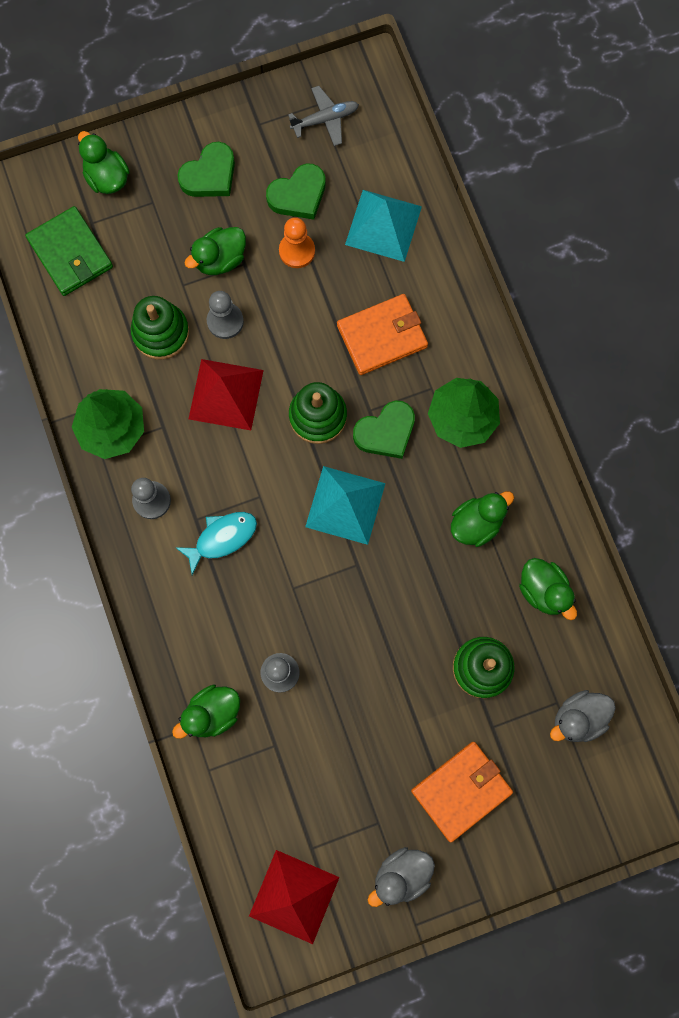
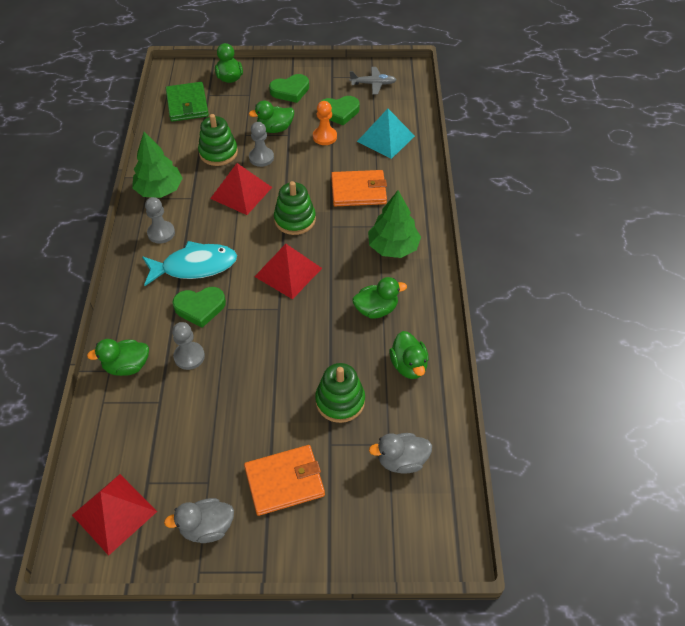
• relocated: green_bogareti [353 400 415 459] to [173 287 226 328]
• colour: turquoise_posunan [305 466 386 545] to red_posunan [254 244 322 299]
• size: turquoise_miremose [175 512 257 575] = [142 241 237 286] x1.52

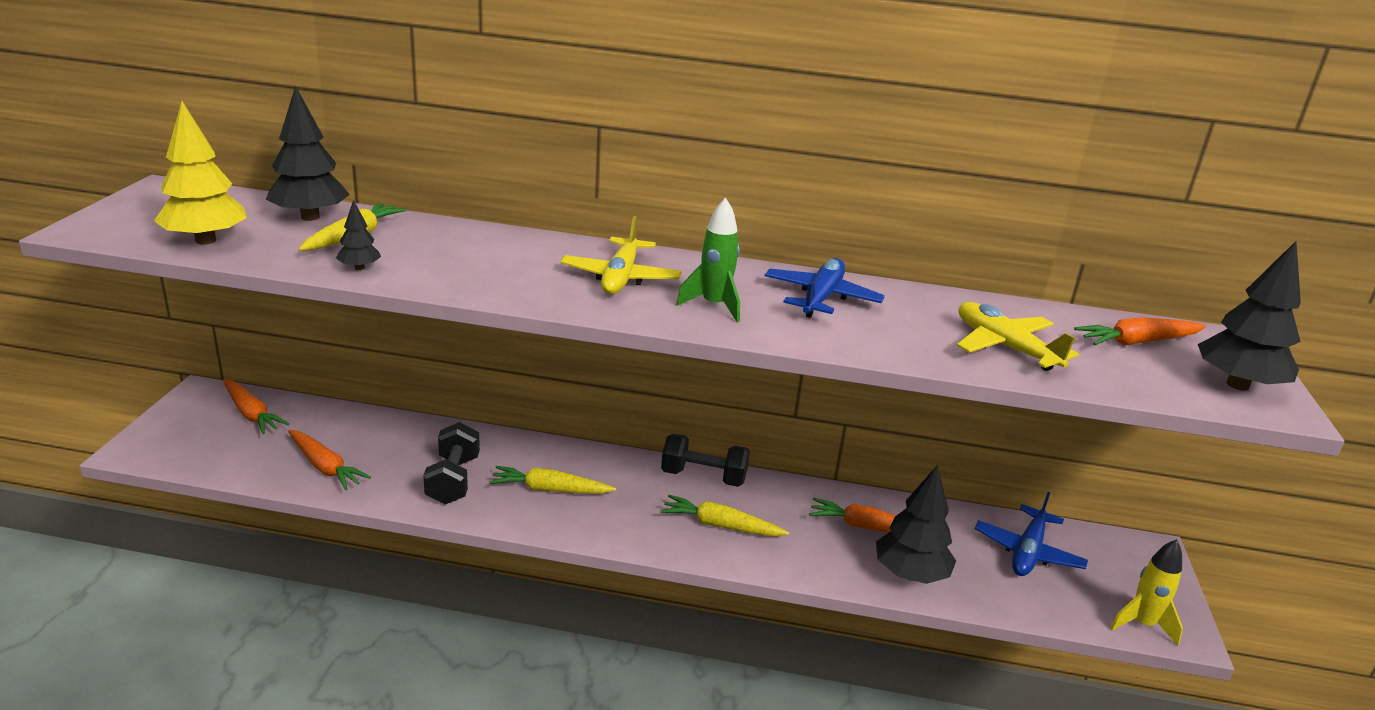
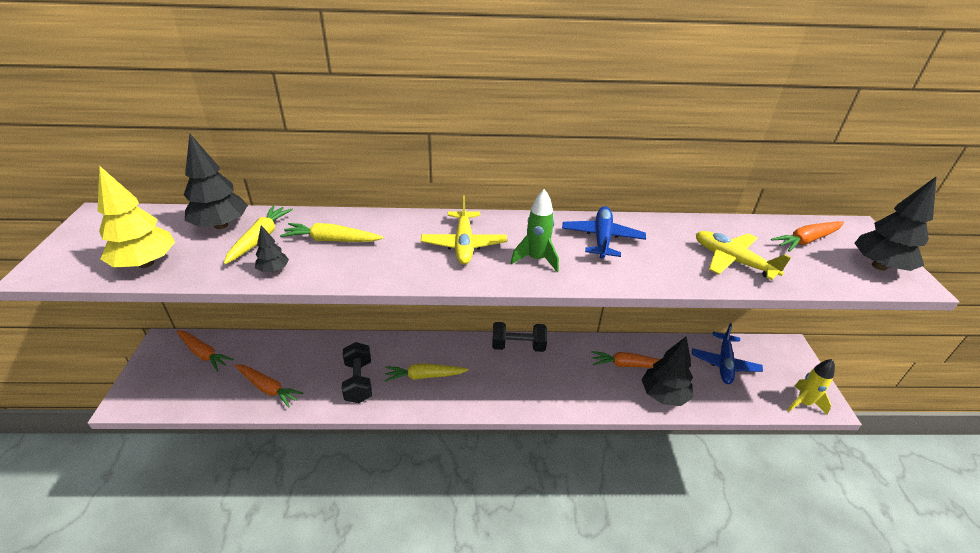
• relocated: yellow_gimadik [661 495 789 536] to [280 223 384 242]

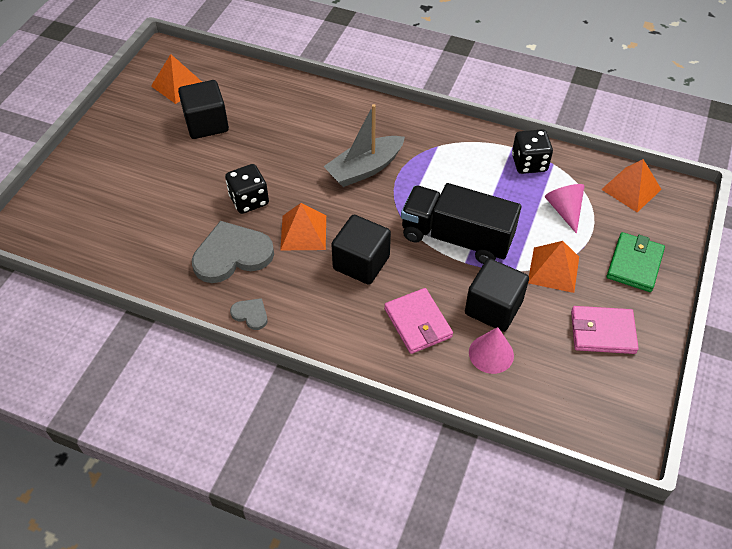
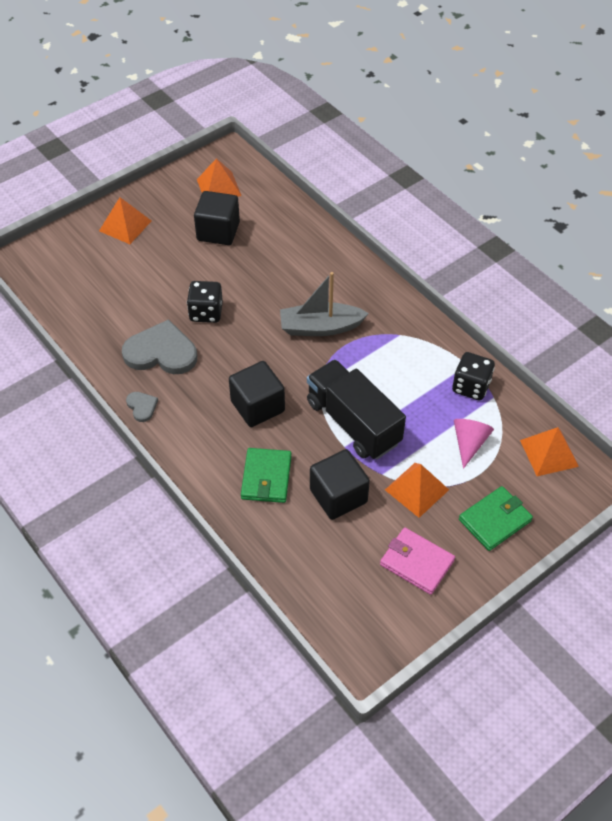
• relocated: orange_posunan [280 203 326 250] to [99 197 151 244]
• colour: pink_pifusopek [384 288 453 354] to green_pifusopek [241 448 292 503]
• missing: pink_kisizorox [469 327 514 374]

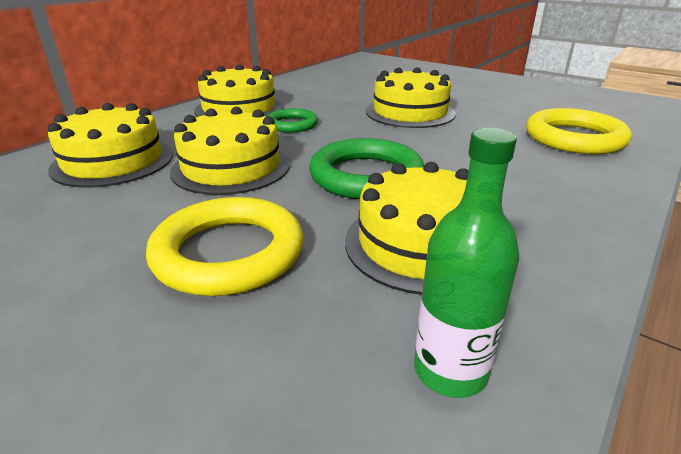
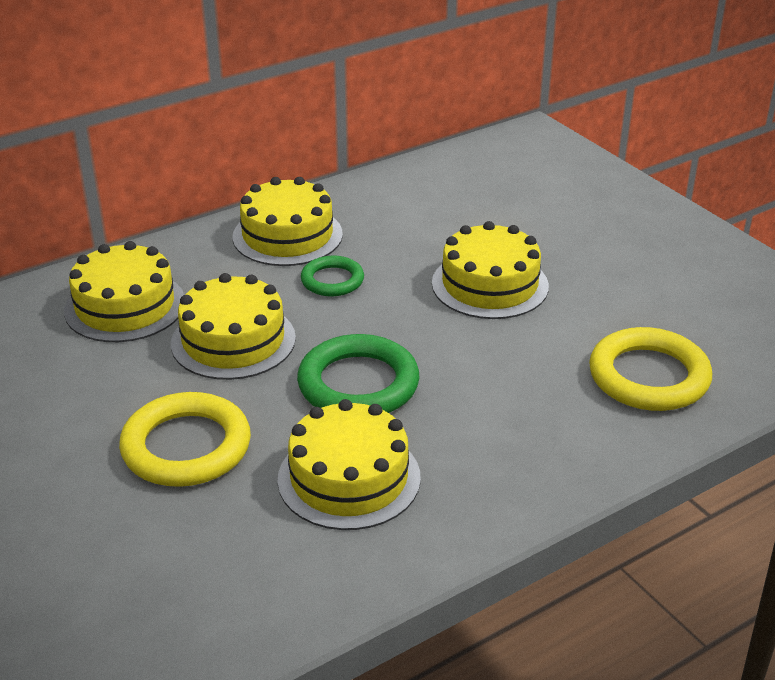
• missing: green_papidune [414 128 519 398]

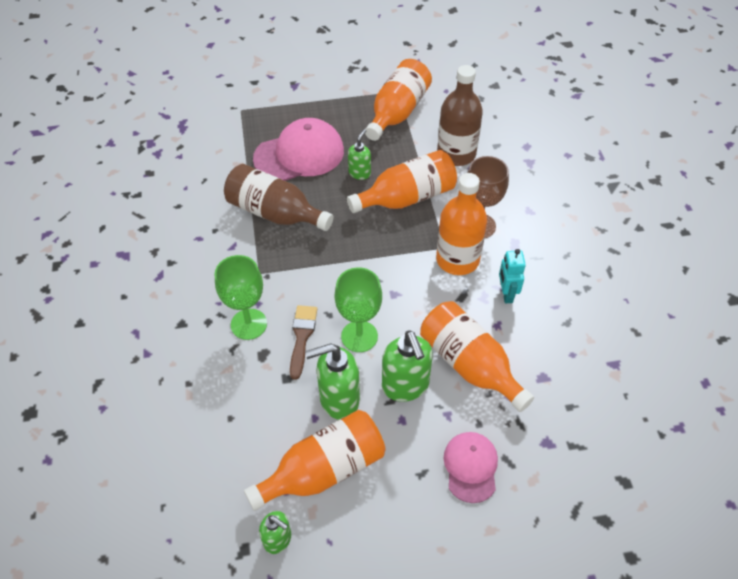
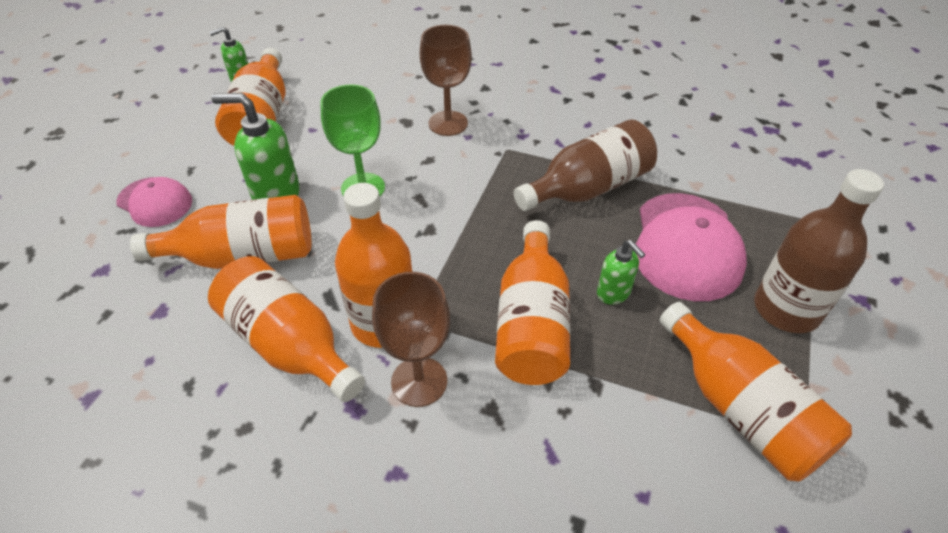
• relocated: brown_papidune [437 65 483 166] to [754 169 884 333]
• exchanged: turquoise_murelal [499 249 526 303] to orange_papidune [208 256 365 402]
• colour: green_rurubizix [215 255 267 340] to brown_rurubizix [420 25 472 136]
• missing: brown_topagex [290 305 317 380]
• missing: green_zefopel [305 343 360 420]

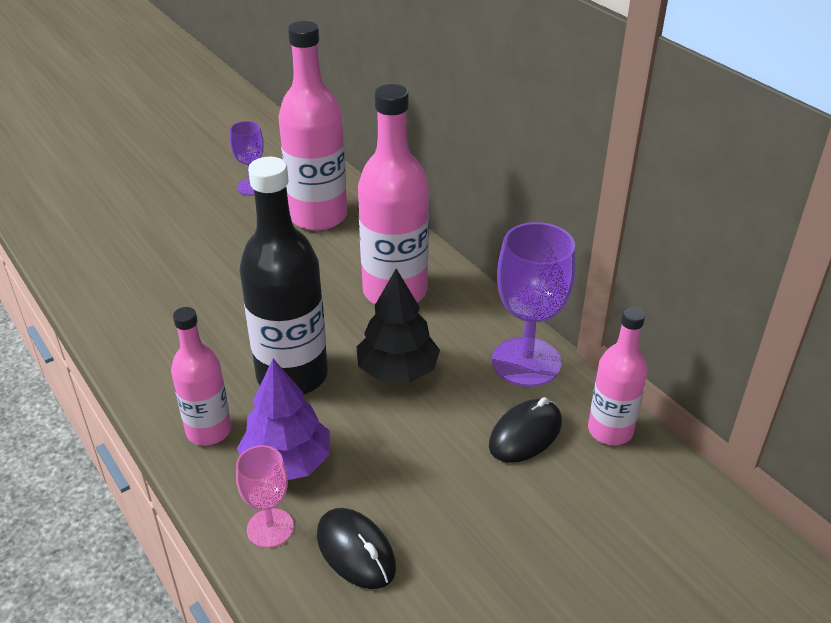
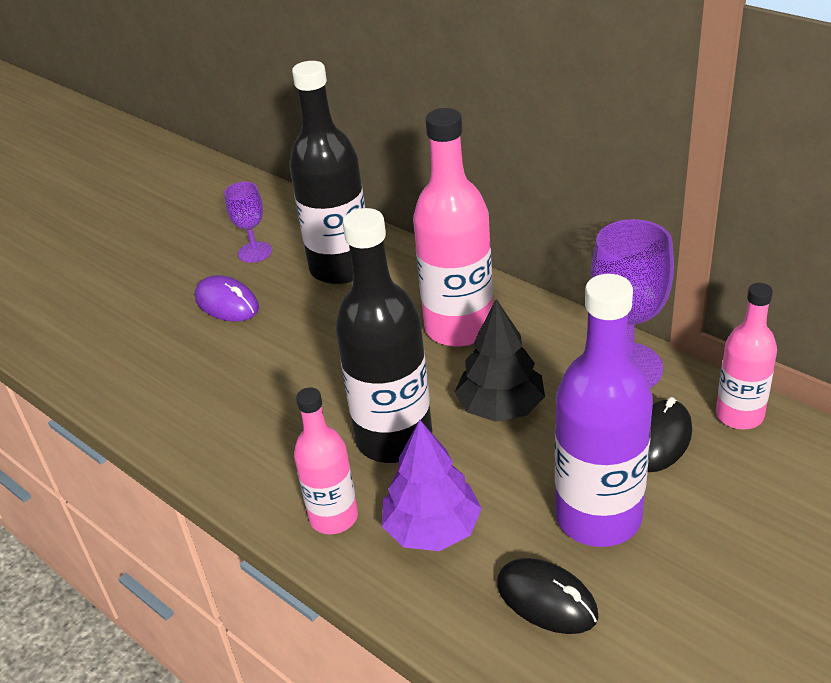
• colour: pink_papidune [279 21 347 231] to black_papidune [289 61 365 284]
• missing: pink_rurubizix [236 445 294 548]
• appeared: purple_papidune [555 274 653 547]
• appeared: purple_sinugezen [195 275 259 321]

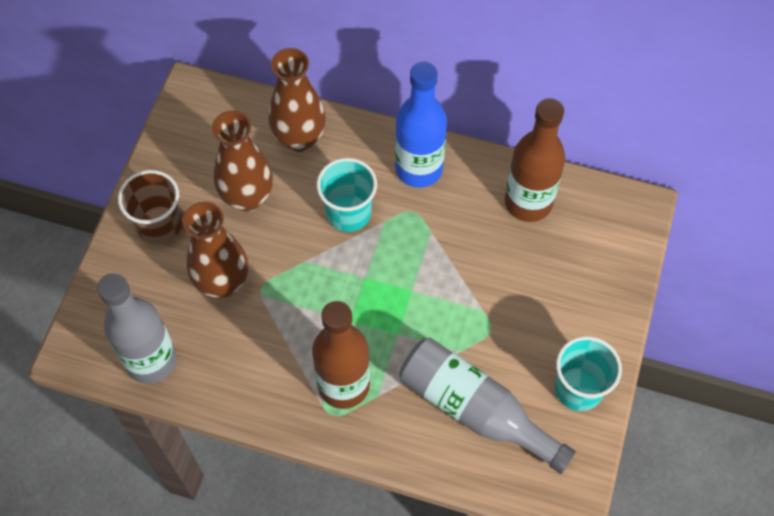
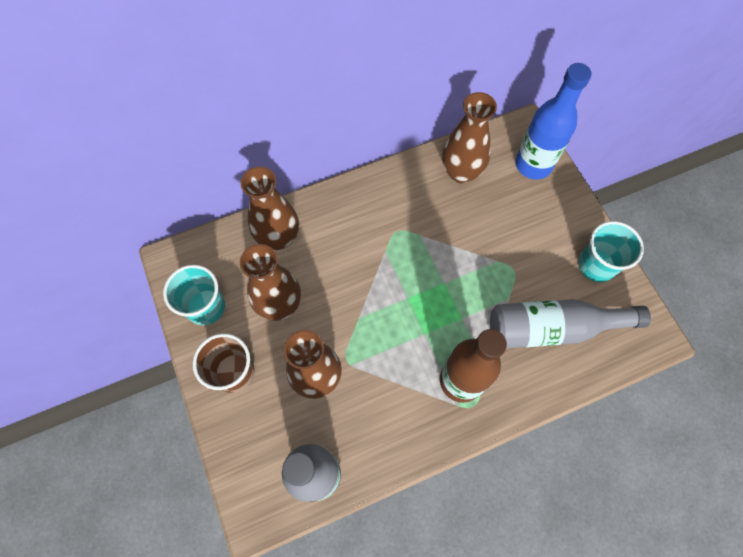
• relocated: blue_papidune [395 61 447 188] to [515 63 591 180]
• exchanged: brown_papidune [505 98 565 222] to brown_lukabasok [442 92 497 183]
• relocated: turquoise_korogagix [317 158 377 232] to [163 265 225 325]

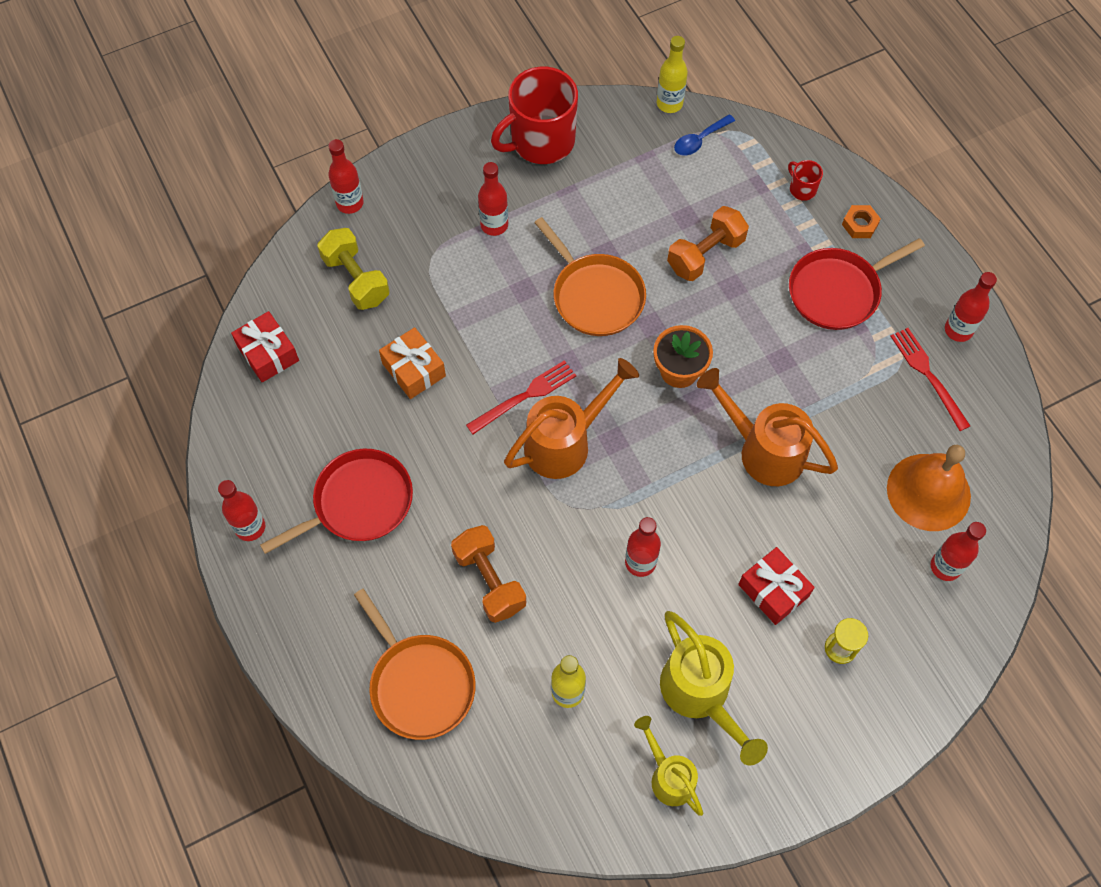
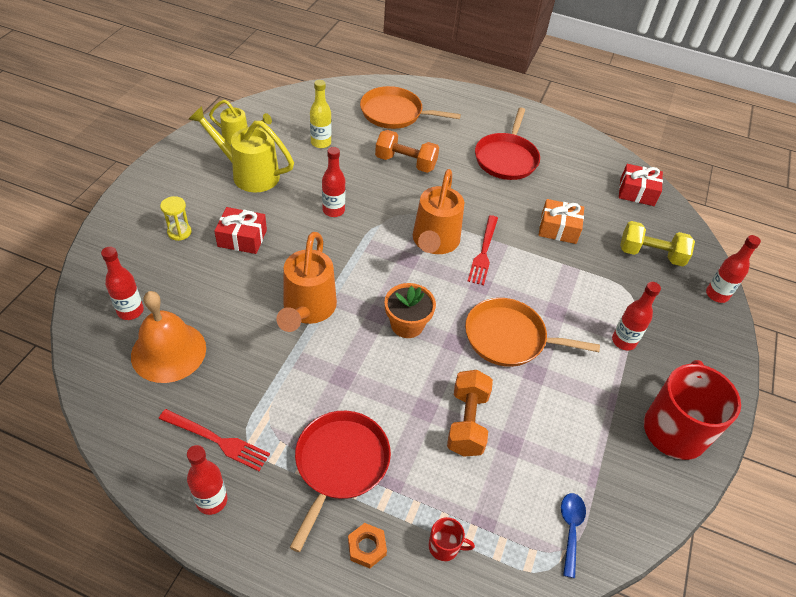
• missing: yellow_papidune [657 36 688 113]
• spun: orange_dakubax [697 368 838 486] = [276 232 337 332] 105 degrees clockwise
• missing: red_papidune [218 480 265 541]

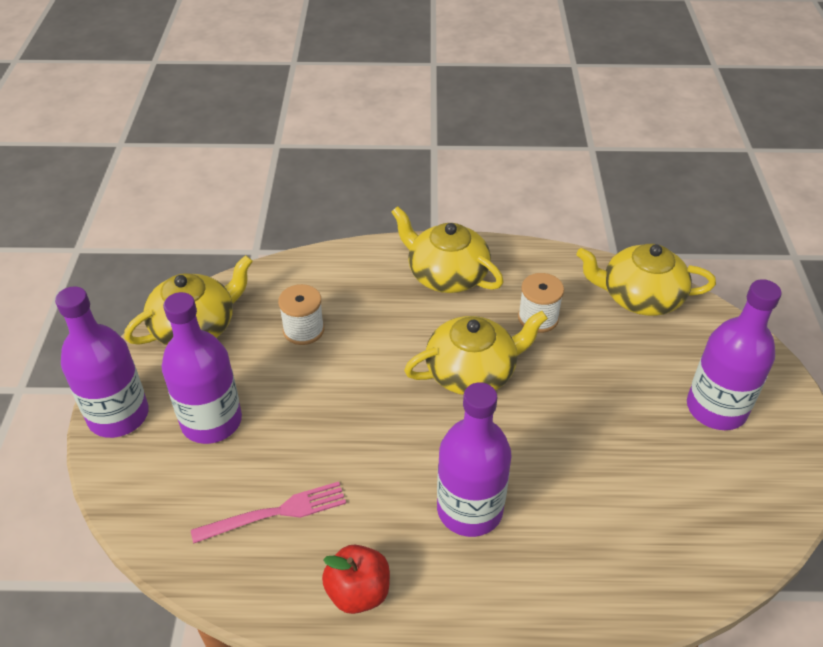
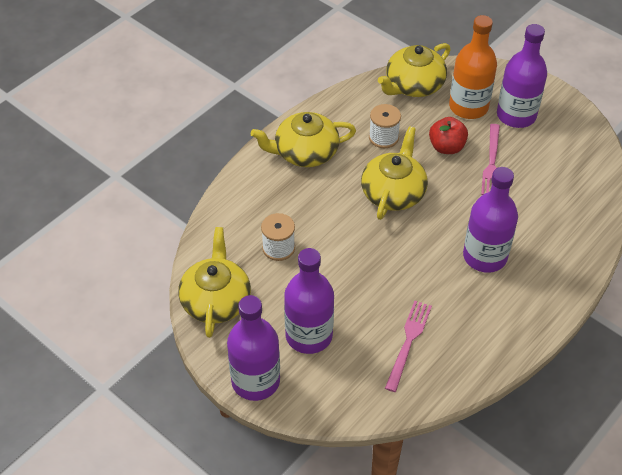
• relocated: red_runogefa [322 545 390 614] to [429 117 468 154]
• appeared: orange_papidune [449 15 497 119]
• appeared: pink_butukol [481 124 500 195]

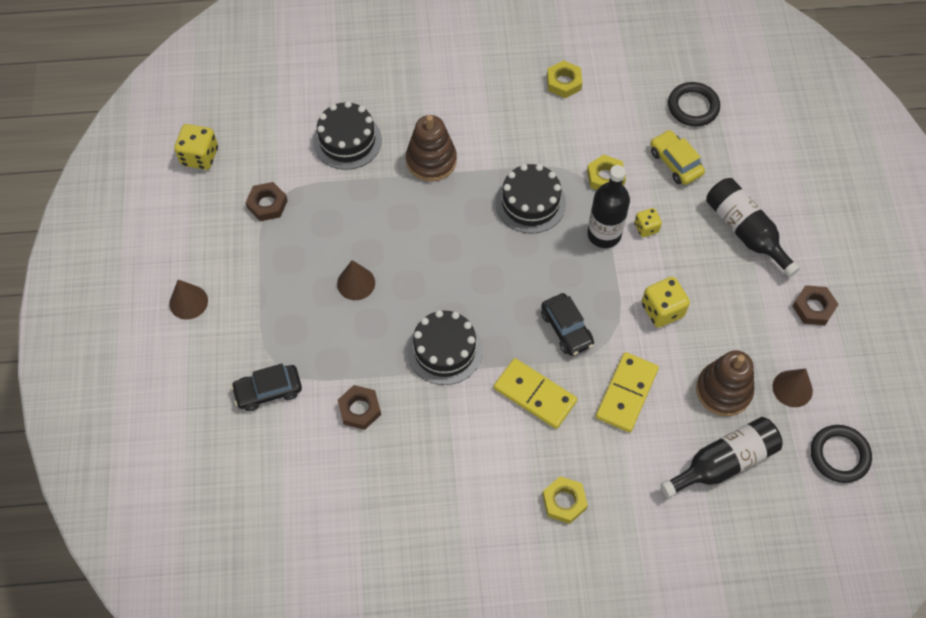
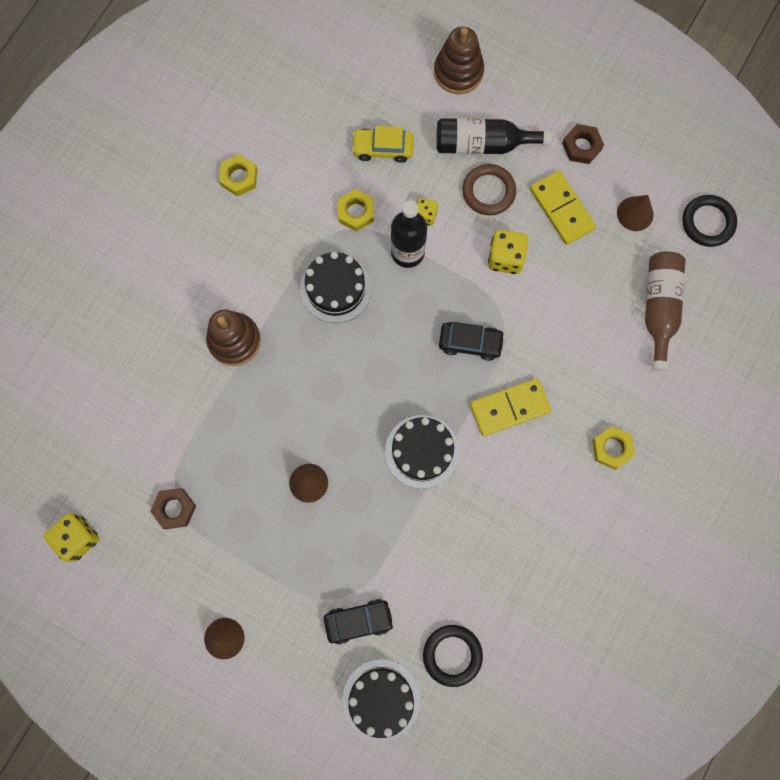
• relocated: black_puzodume [668 82 720 127] to [423 625 483 687]
• relocated: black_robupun [313 101 382 170] to [342 659 420 741]
• relocated: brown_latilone [696 350 754 416] to [434 26 484 94]
• relocated: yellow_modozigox [596 352 659 432] to [530 170 596 245]
• spun: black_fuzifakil [231 364 302 411] = [324 599 394 645] 120 degrees counterclockwise
• missing: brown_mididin [338 385 381 430]
• colour: black_papidune [660 417 783 498] to brown_papidune [645 252 686 371]
• appeared: brown_puzodume [462 164 516 215]

